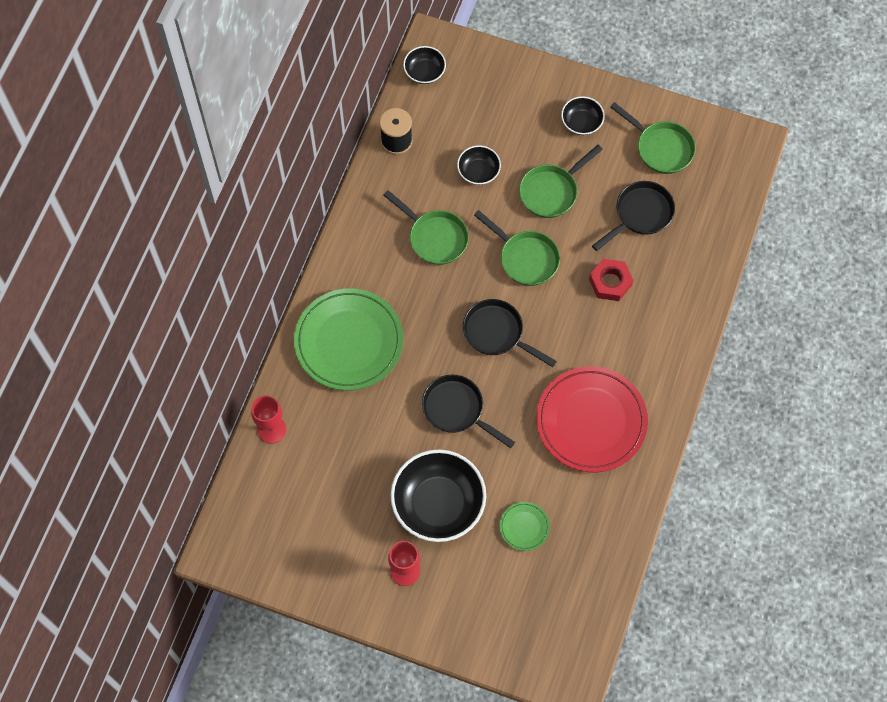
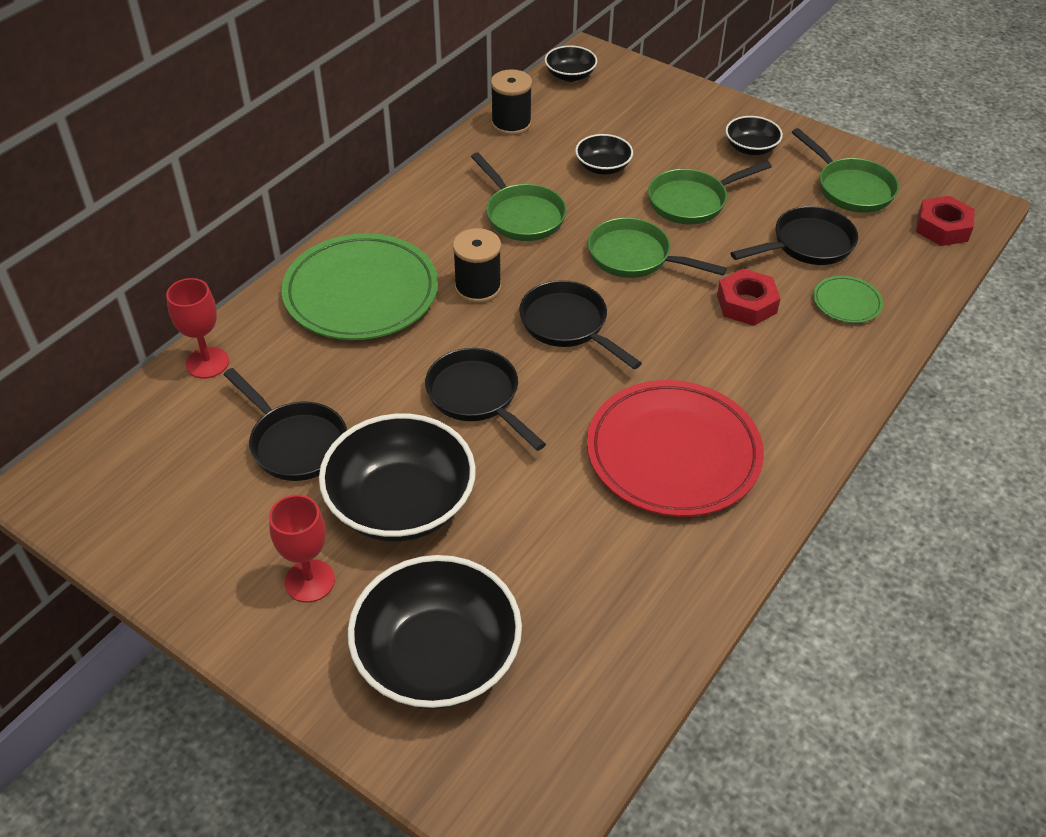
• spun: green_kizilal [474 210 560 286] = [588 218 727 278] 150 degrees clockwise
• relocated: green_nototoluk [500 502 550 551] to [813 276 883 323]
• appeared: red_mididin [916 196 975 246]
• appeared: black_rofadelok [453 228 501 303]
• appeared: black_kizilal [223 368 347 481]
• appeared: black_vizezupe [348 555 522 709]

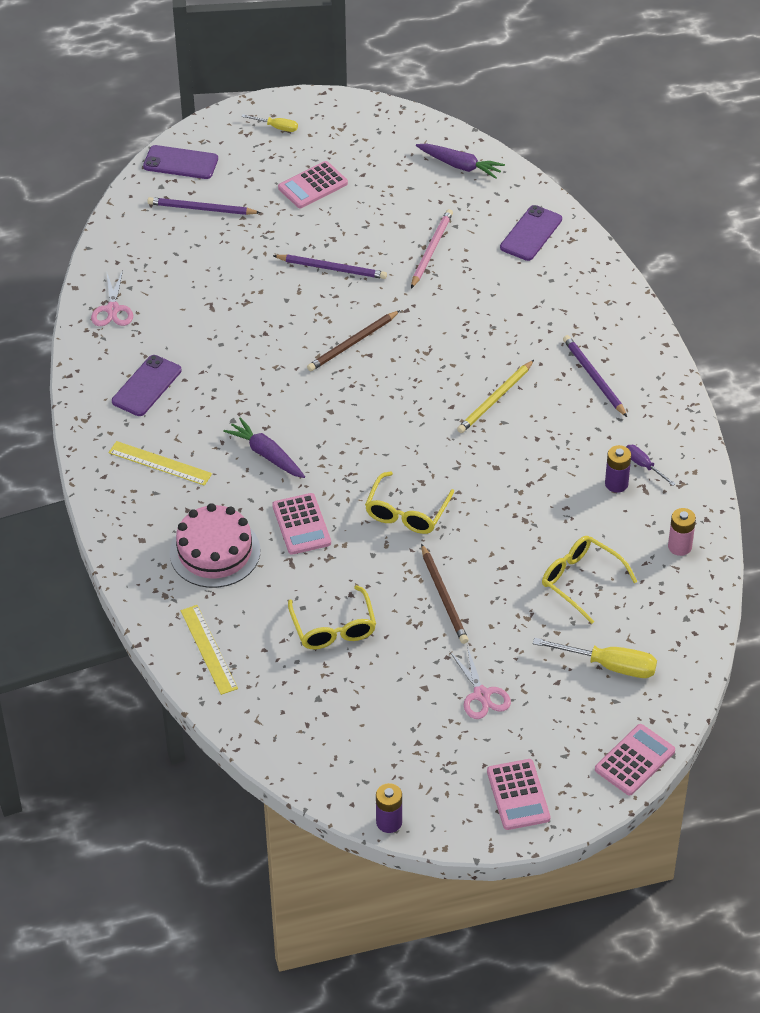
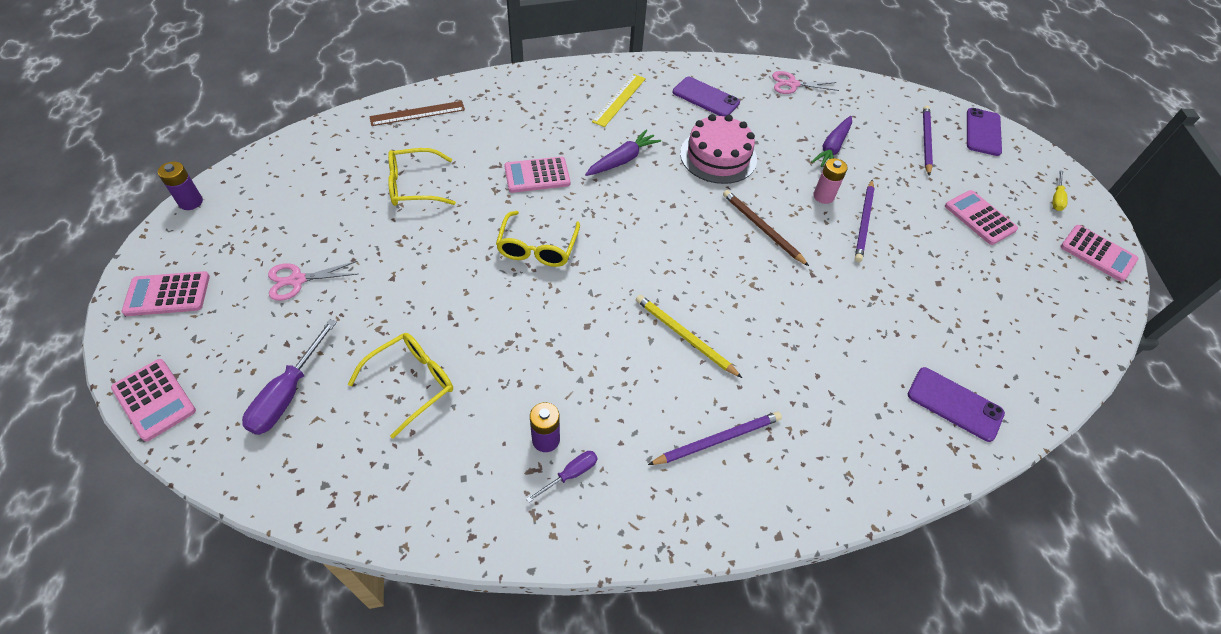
• relocated: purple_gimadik [416 144 505 179] to [811 116 852 167]
• missing: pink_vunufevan [411 209 453 289]
• spun: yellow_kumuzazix [365 471 454 534] = [496 211 580 267] 105 degrees counterclockwise
• relocated: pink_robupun [170 503 260 588] to [680 114 757 184]
• relocated: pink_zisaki [668 508 696 556] to [813 158 848 204]
• missing: brown_vunufevan [421 544 468 644]
• colour: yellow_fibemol [181 605 238 695] to brown_fibemol [369 101 465 126]
• colour: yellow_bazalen [533 638 657 678] to purple_bazalen [242 319 337 435]
• appeared: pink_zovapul [1060 225 1138 282]

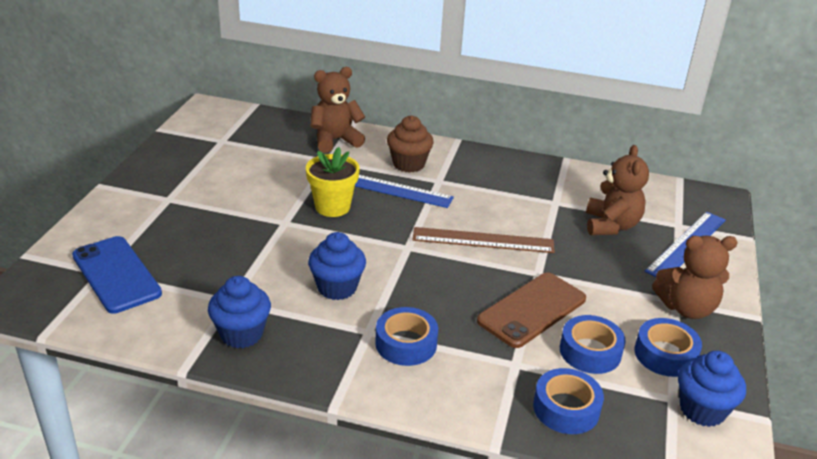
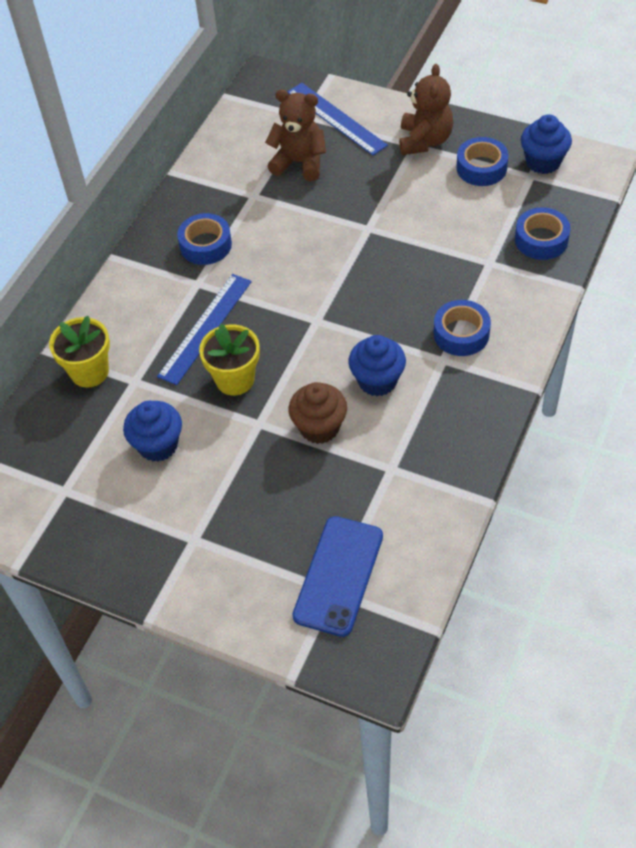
• exchanged: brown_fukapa [310 67 365 153] to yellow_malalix [49 316 110 388]
• relocated: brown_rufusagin [387 115 434 173] to [288 382 347 444]
• missing: brown_fibemol [413 227 555 253]
• spun: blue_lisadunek [72 236 162 314] = [292 516 383 637] 45 degrees counterclockwise
• missing: brown_lisadunek [477 272 586 348]
• relocated: blue_rufusagin [208 276 271 348] to [123 401 182 462]
• relocated: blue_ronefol [560 315 626 374] to [177 213 232 265]

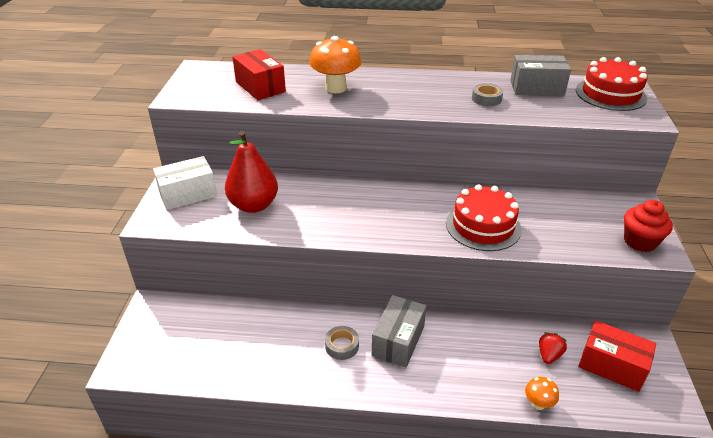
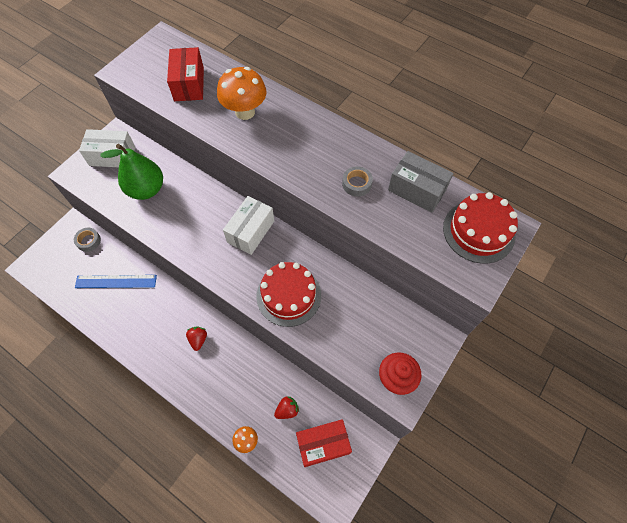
• colour: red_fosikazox [225 131 278 213] to green_fosikazox [100 144 163 200]
• exchanged: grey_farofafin [372 295 426 367] to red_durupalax [186 326 207 351]
• spun: red_farofafin [578 320 656 392] = [296 419 352 467] 75 degrees counterclockwise
• relocated: grey_ronefol [325 326 359 360] to [74 228 101 252]
• appeared: white_farofafin [223 196 274 255]
• appeared: blue_fibemol [75 275 157 288]

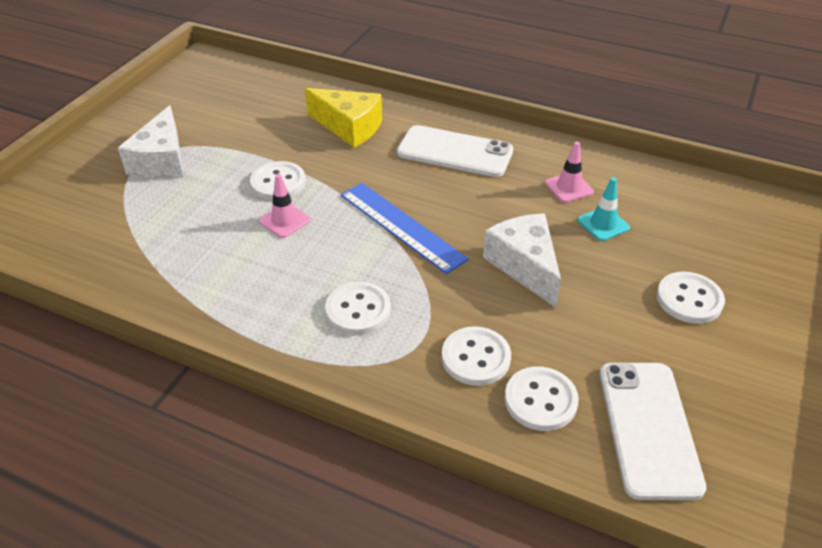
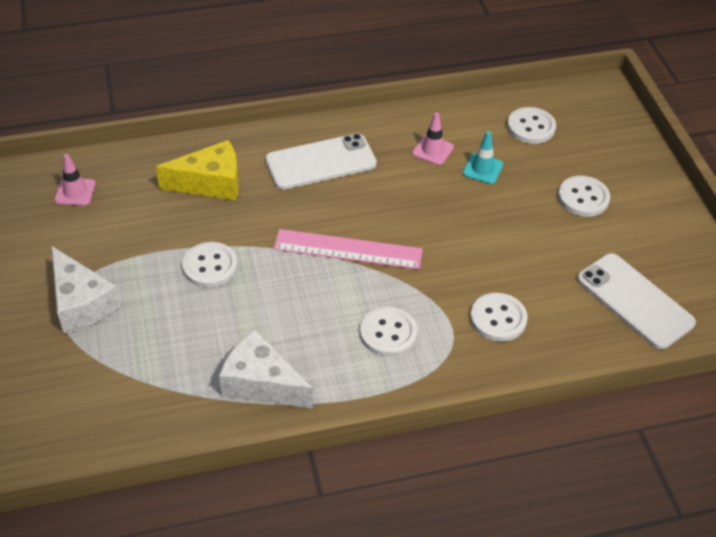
• relocated: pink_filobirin [259 174 311 238] to [54 154 96 206]
• colour: blue_fibemol [341 183 469 274] to pink_fibemol [274 229 423 270]
• relocated: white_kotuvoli [483 213 561 307] to [219 330 313 409]
• relocated: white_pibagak [505 367 579 431] to [507 107 556 144]

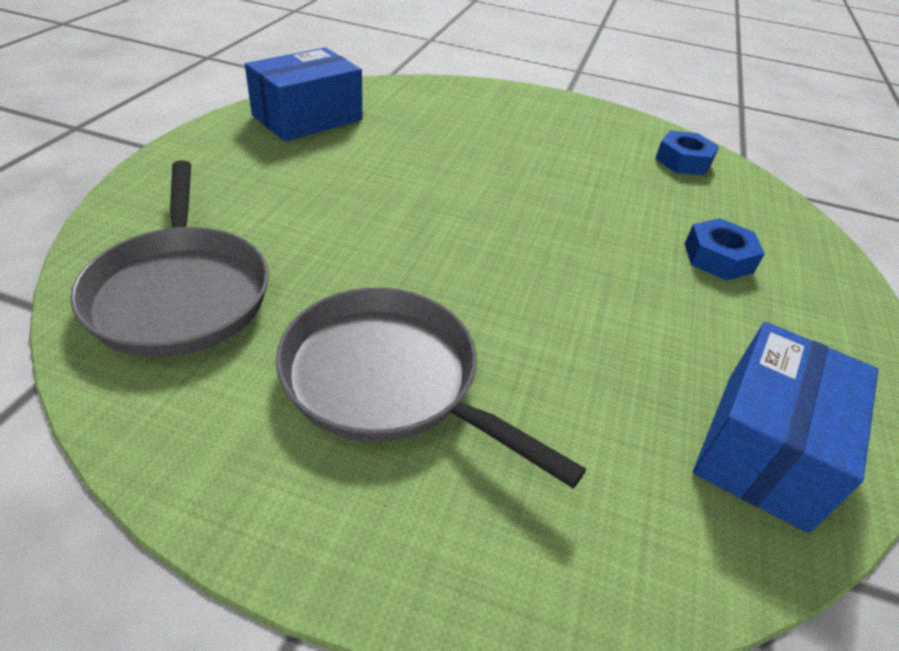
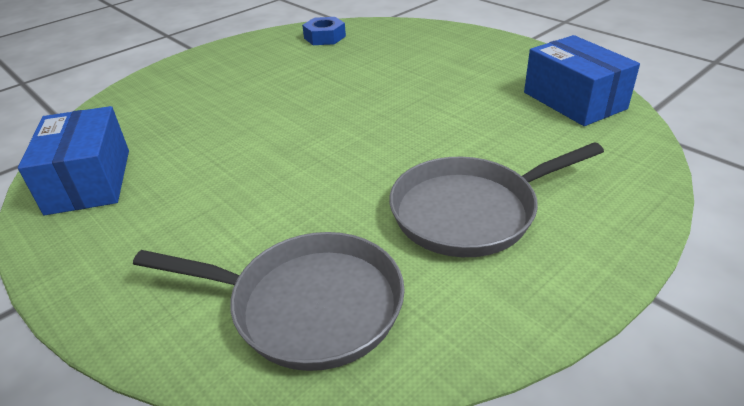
• missing: blue_mididin [685 218 765 280]

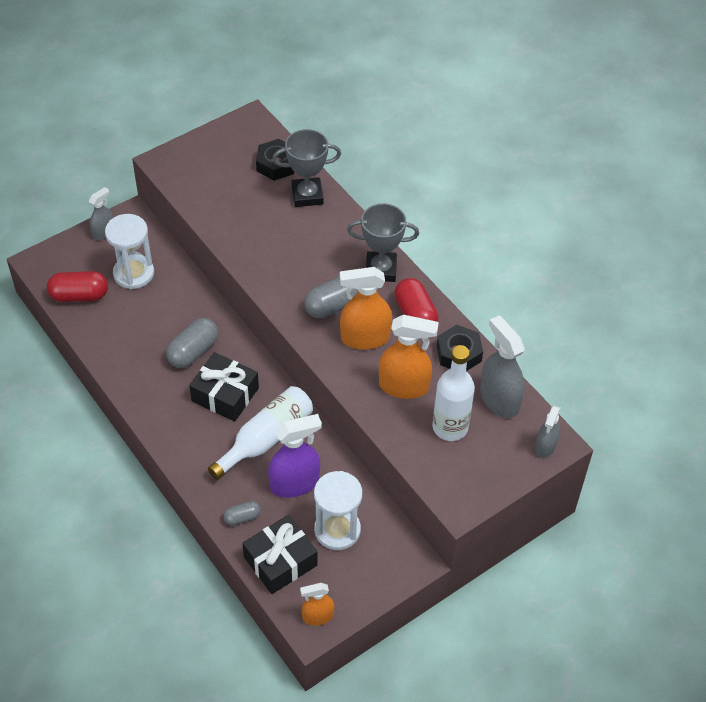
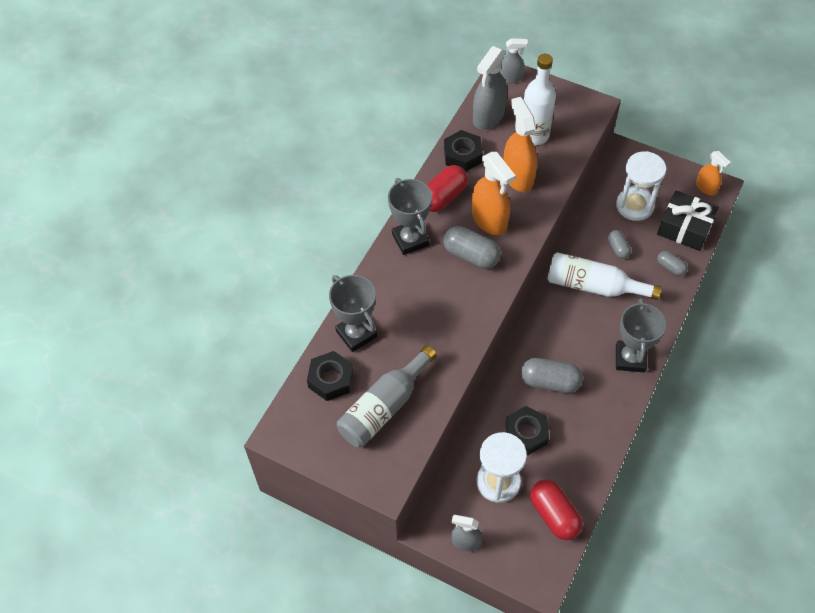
• missing: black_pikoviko [189 352 259 421]
• exchanged: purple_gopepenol [268 414 322 498] to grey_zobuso [608 230 631 259]
• appeared: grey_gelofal [616 298 666 372]
• appeared: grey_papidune [337 345 437 447]
• appeared: black_mididin [506 406 549 455]

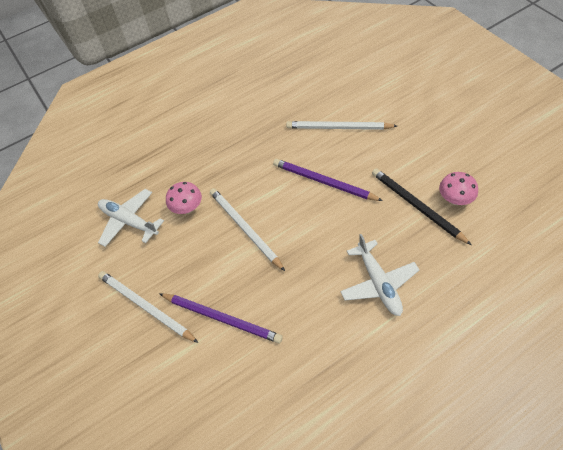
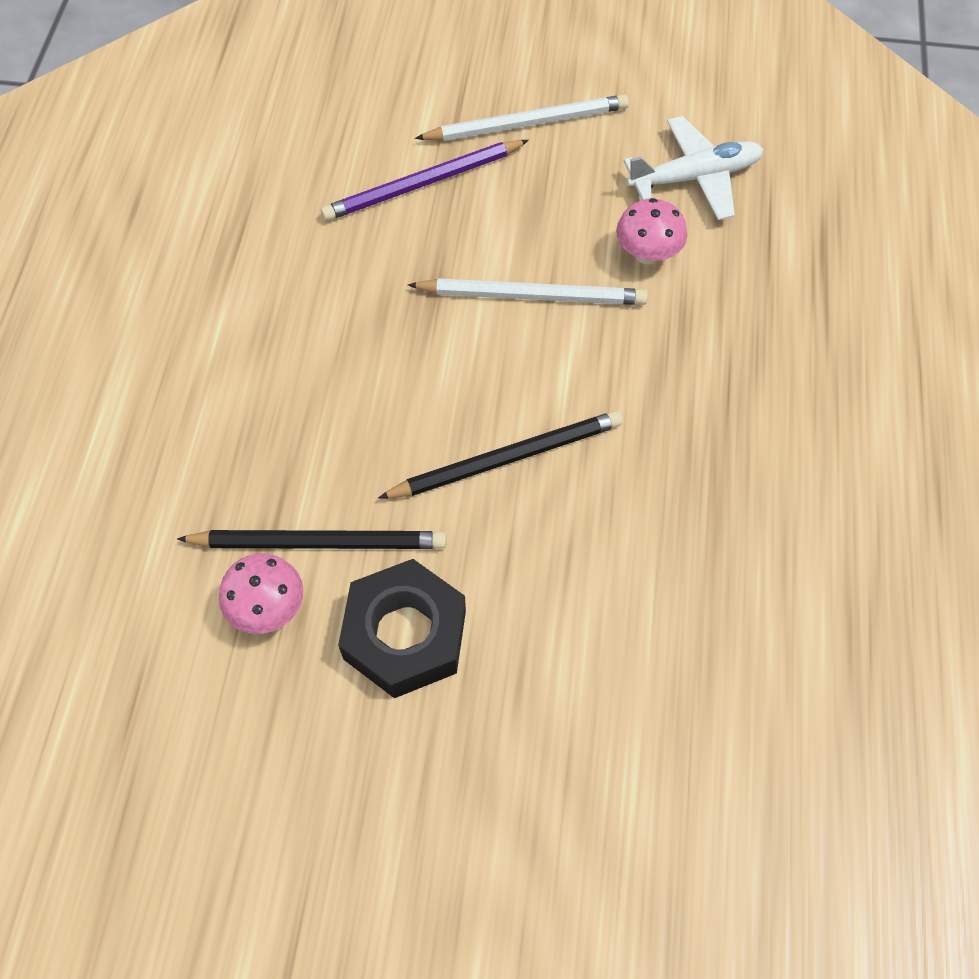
• missing: white_vunufevan [286 121 397 130]
• colour: purple_vunufevan [273 159 383 201] to black_vunufevan [378 410 623 498]
• missing: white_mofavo [340 234 419 316]
• appeared: black_mididin [338 559 466 698]

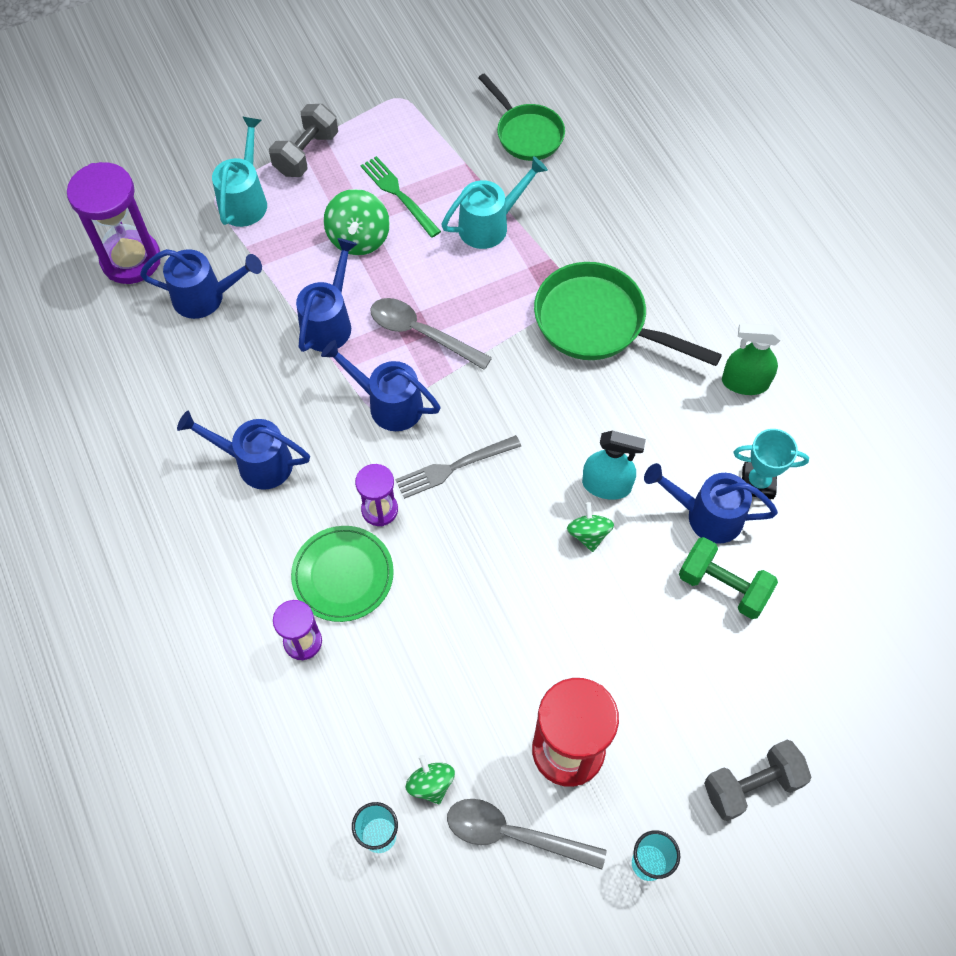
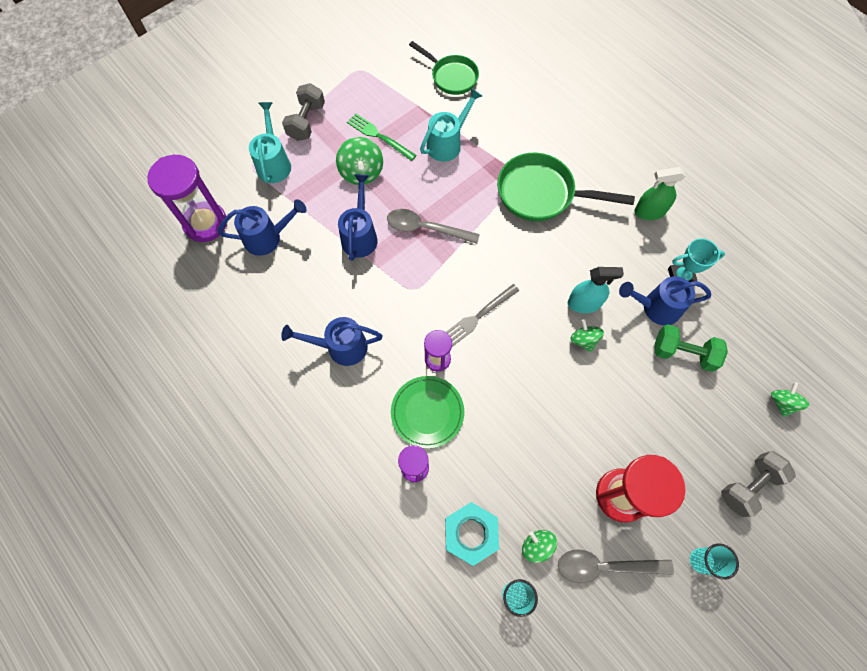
• missing: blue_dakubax [321 340 441 431]
• appeared: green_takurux [771 382 810 417]
• appeared: turquoise_mididin [445 502 499 566]

